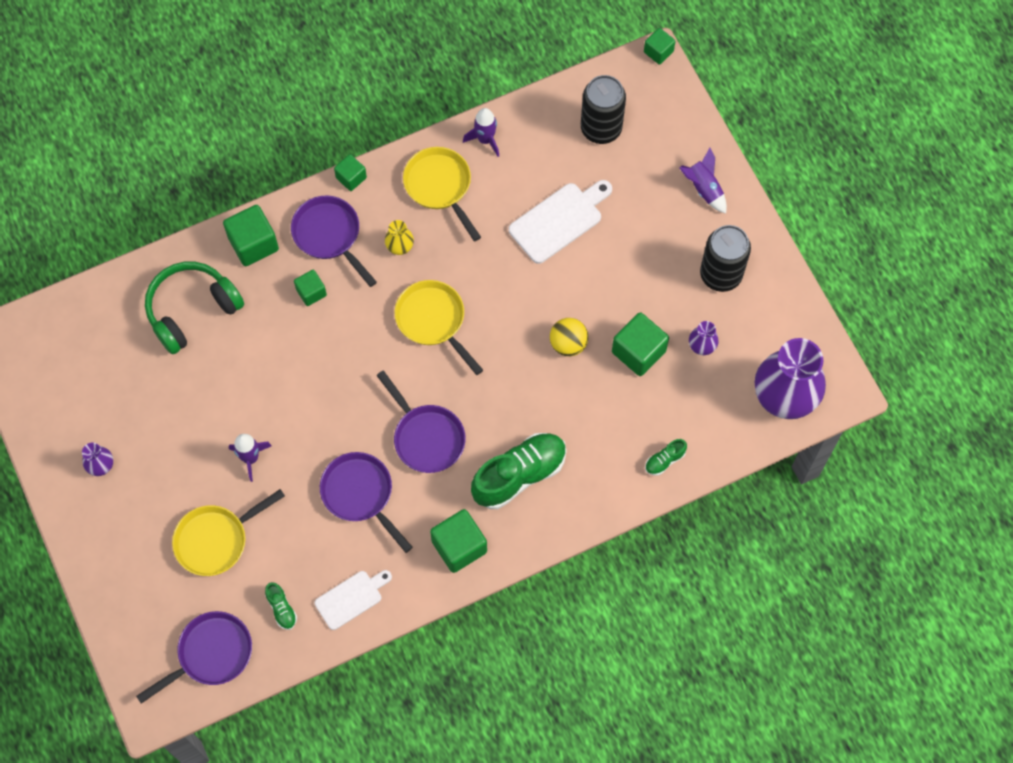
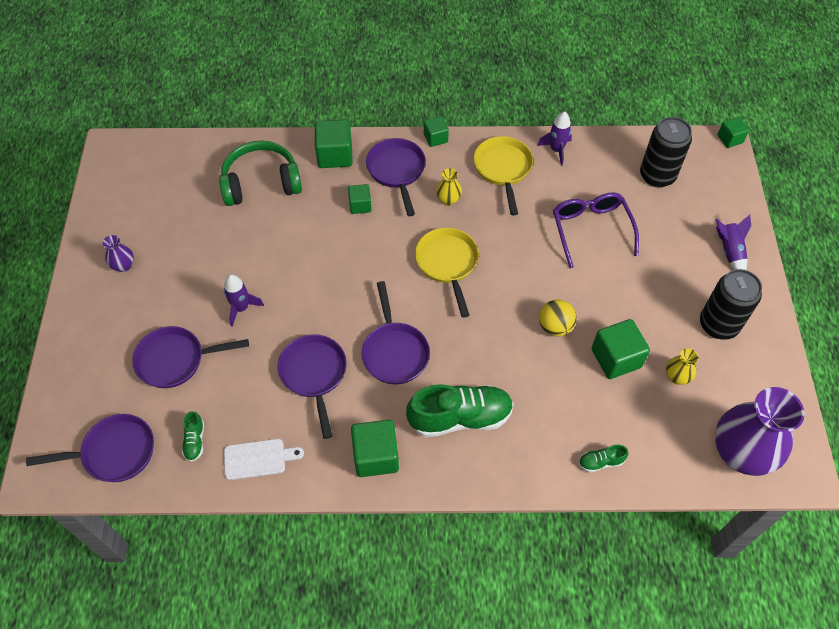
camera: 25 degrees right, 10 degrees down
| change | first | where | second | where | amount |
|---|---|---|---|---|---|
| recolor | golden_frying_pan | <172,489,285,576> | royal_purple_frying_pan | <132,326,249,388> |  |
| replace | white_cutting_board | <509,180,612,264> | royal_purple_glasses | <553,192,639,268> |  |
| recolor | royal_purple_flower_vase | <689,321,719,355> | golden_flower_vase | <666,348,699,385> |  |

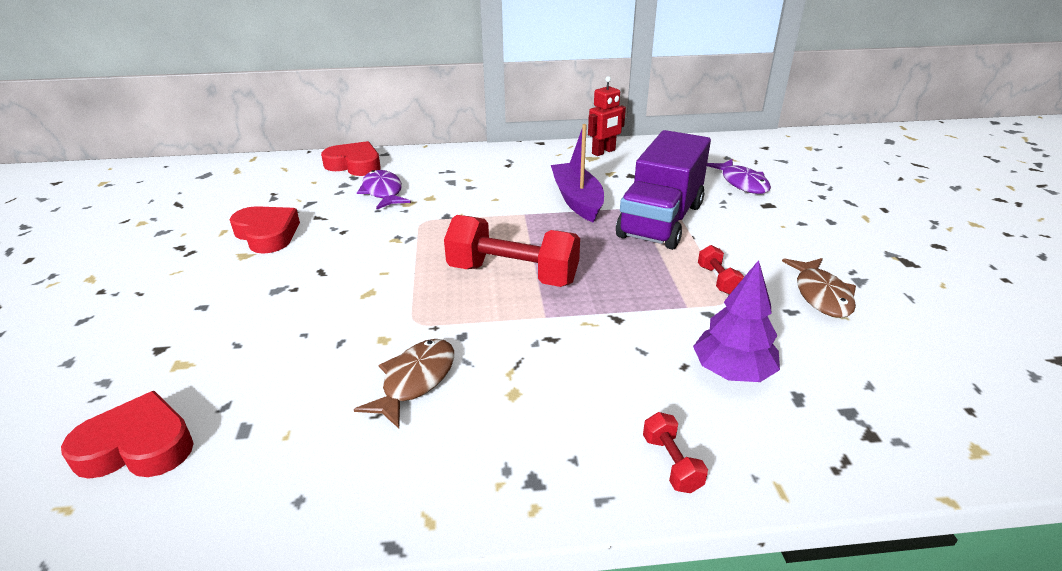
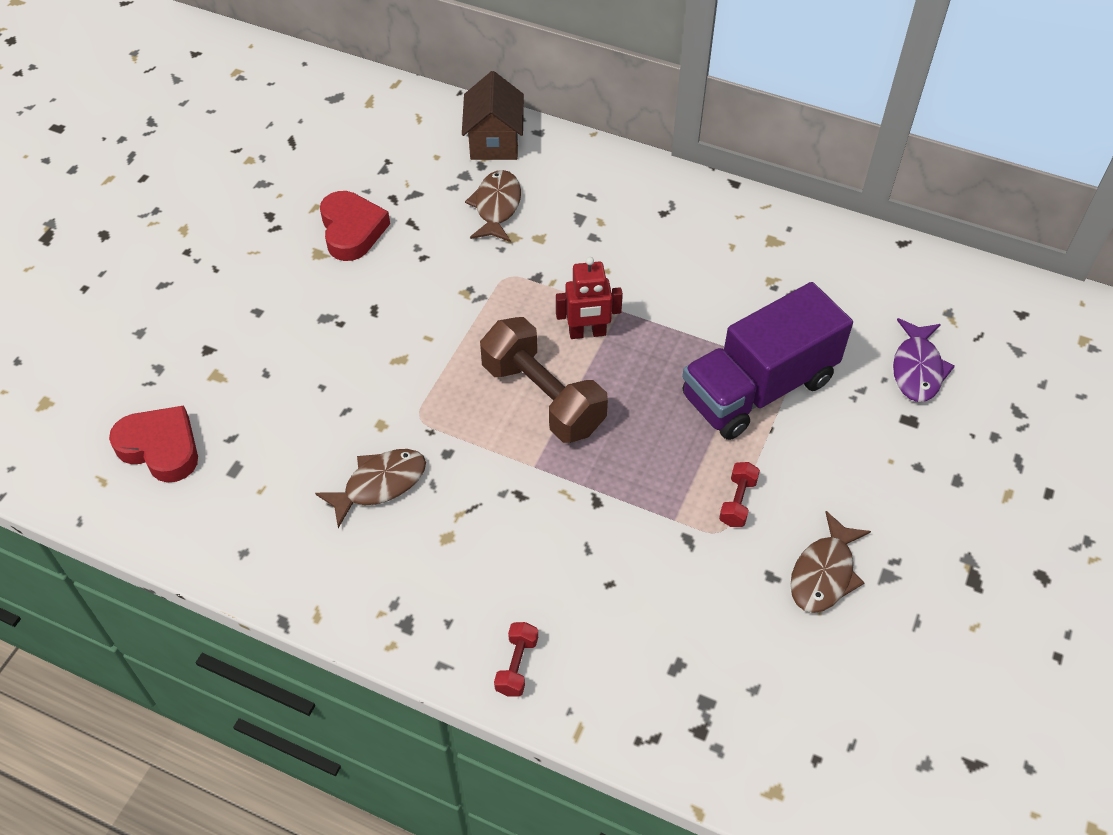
camera: 30 degrees right, 20 degrees up
| change | first | where | second | where | amount |
|---|---|---|---|---|---|
| replace | scarlet_heart_shape | <321,141,381,176> | dark_brown_cottage | <462,71,524,160> |  |
| recolor | royal_purple_fish_figure | <357,170,411,210> | dark_brown_fish_figure | <465,170,521,242> |  |
| recolor | scarlet_free_weight | <444,215,580,287> | dark_brown_free_weight | <480,317,608,443> |  |
| move | scarlet_robot | <588,76,626,156> |  | <556,257,623,339> |  |
| delete | royal_purple_toy_boat | <551,124,604,222> |  |  |  |
| delete | royal_purple_toy_tree | <693,260,780,382> |  |  |  |

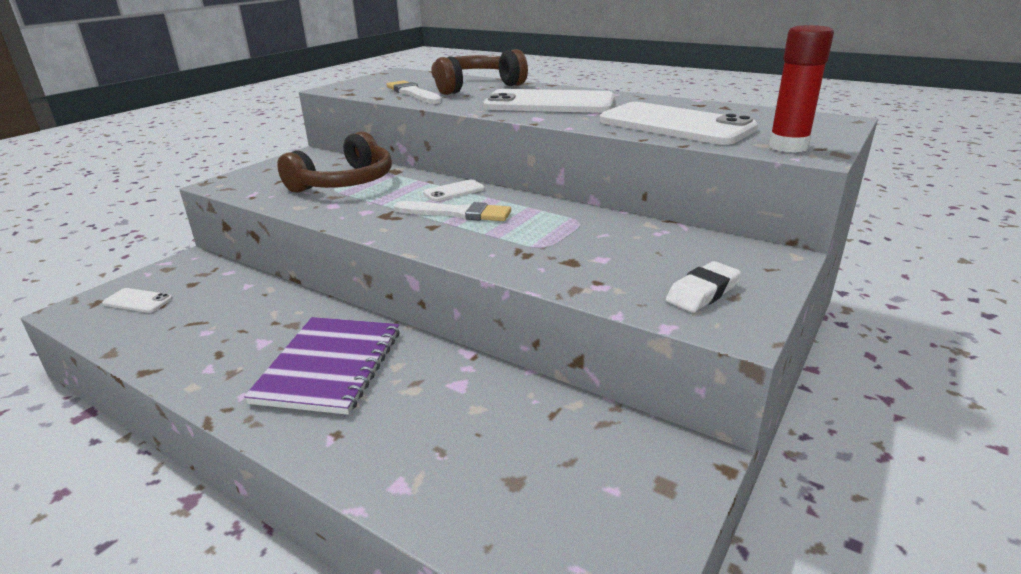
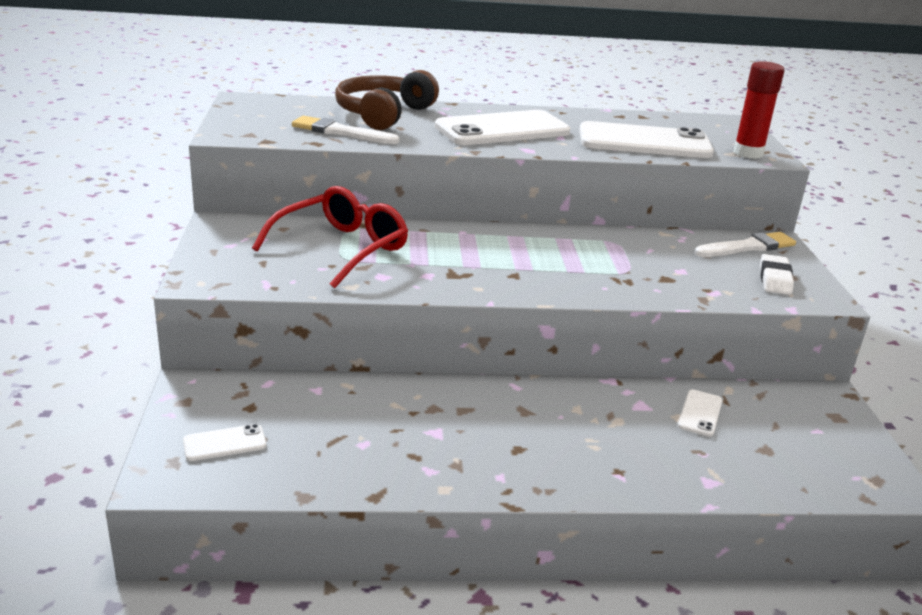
camera: 40 degrees left, 0 degrees up
| change | first | where | second | where | amount |
|---|---|---|---|---|---|
| replace | dark_brown_headphones | <277,132,392,193> | scarlet_glasses | <252,186,408,288> |  |
| move | white_smartphone | <423,179,485,201> |  | <678,390,723,436> |  |
| move | white_paint_brush | <394,201,511,221> |  | <695,232,796,257> |  |
| delete | royal_purple_exercise_book | <244,317,400,415> |  |  |  |

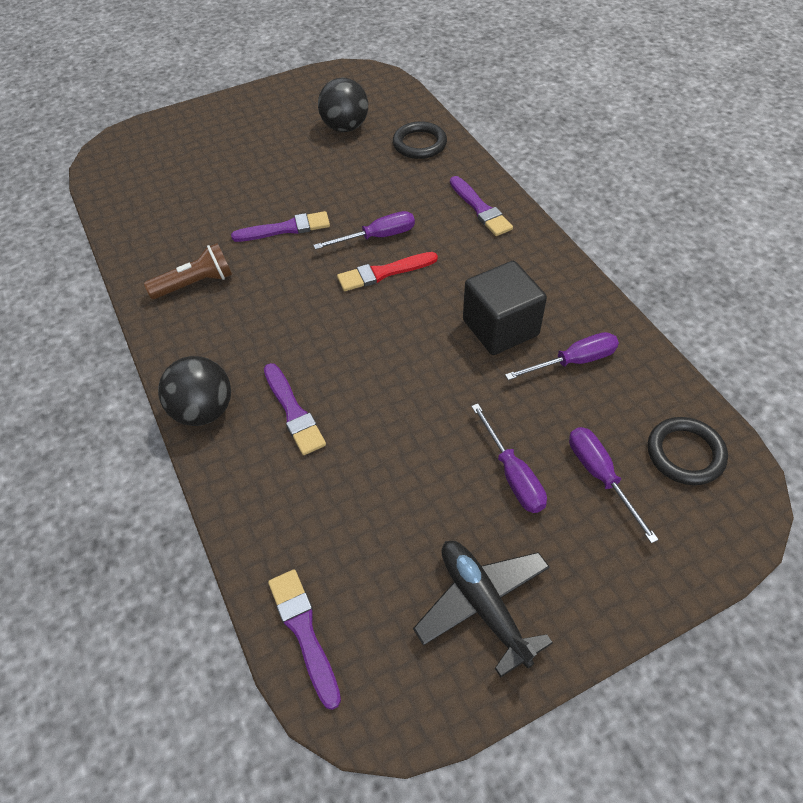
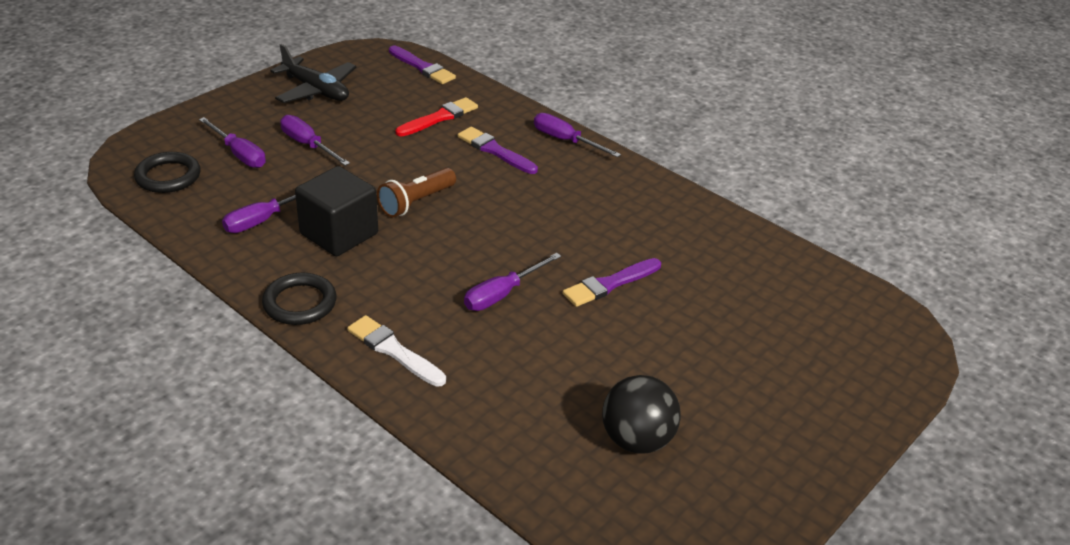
camera: 155 degrees right, 15 degrees down
| change | first | where | second | where | amount |
|---|---|---|---|---|---|
| move | jet-black_torus | <393,121,447,159> |  | <262,273,336,325> |  |
| recolor | royal_purple_paint_brush | <450,176,513,236> | white_paint_brush | <347,315,446,387> |  |
| move | dark_brown_flashlight | <144,243,232,299> |  | <377,168,456,218> |  |
| move | scarlet_paint_brush | <337,252,438,291> |  | <396,97,478,136> |  |
| replace | jet-black_play_ball | <158,356,231,426> | royal_purple_screwdriver | <534,113,621,157> |  |

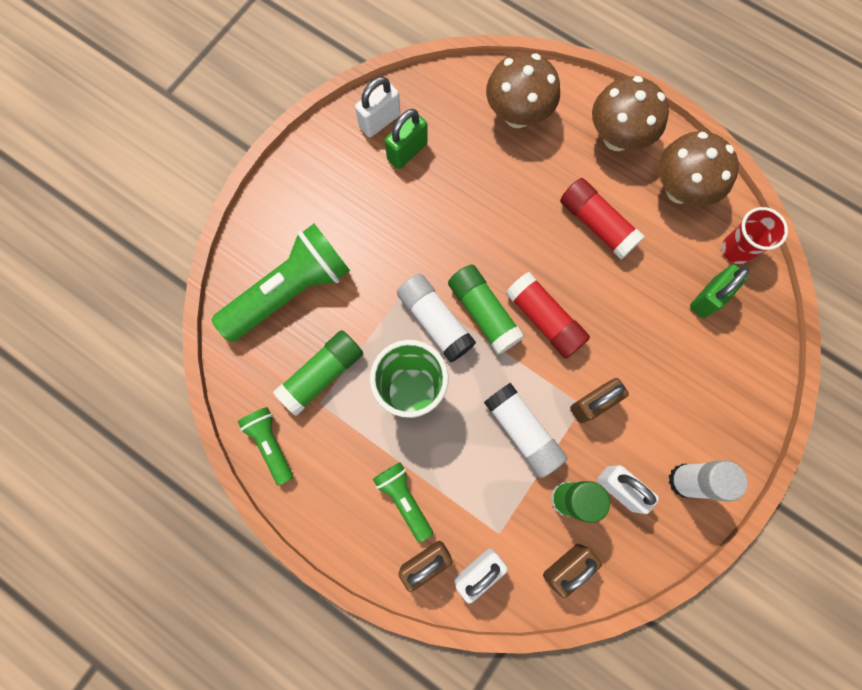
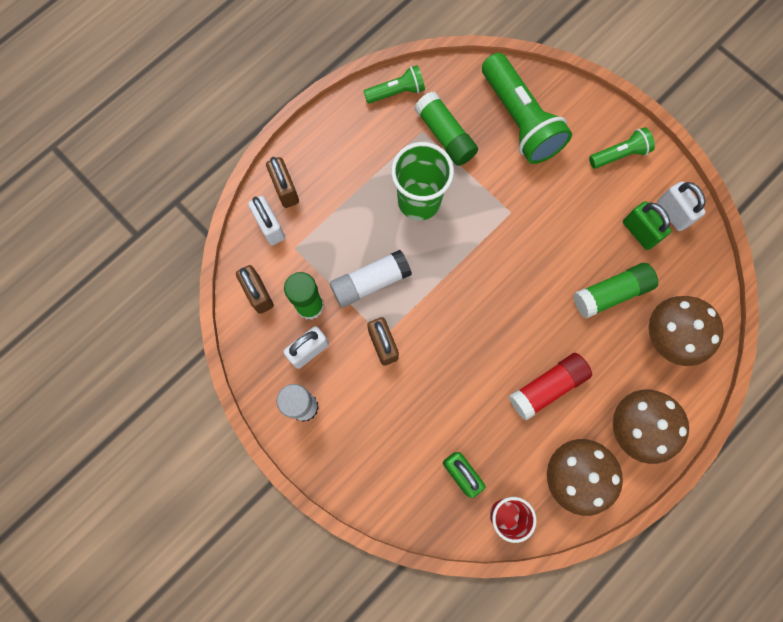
camera: 100 degrees right, 0 degrees up
| change | first | where | second | where | amount |
|---|---|---|---|---|---|
| move | leaf-green_glue | <448,265,525,354> |  | <573,263,658,318> |  |
| move | leaf-green_flashlight | <373,462,433,542> |  | <589,127,655,169> |  |
| delete | white_glue | <397,274,476,363> |  |  |  |
| delete | scarlet_glue | <506,272,590,358> |  |  |  |

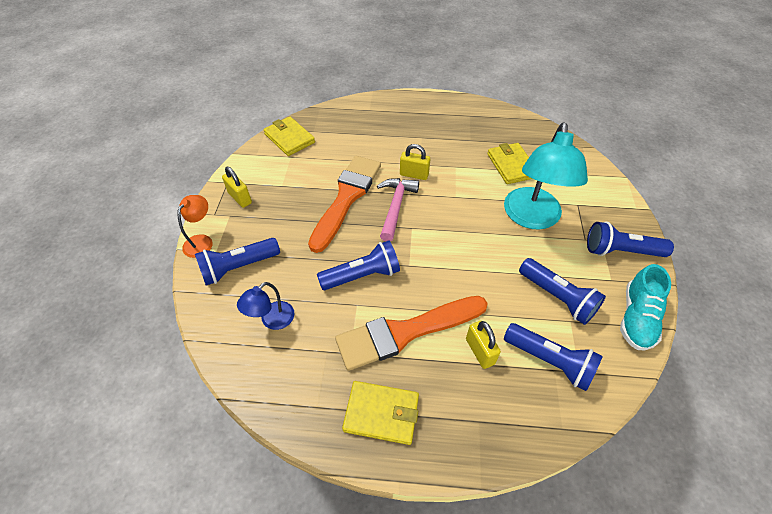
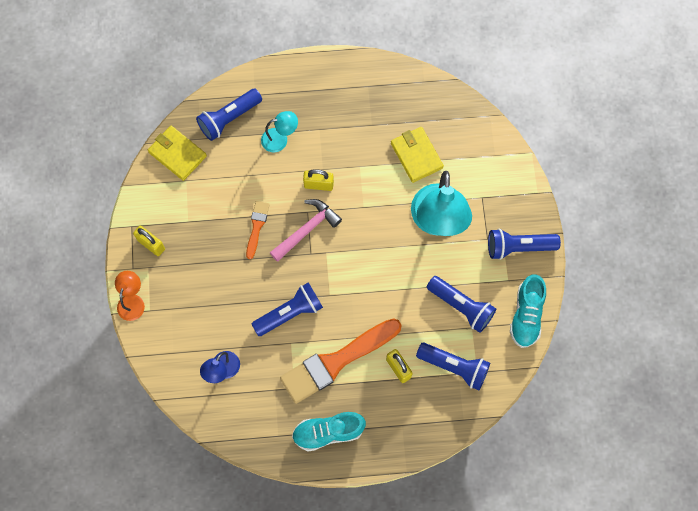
camera: 10 degrees left, 20 degrees up
| change | first | where | second | where | amount |
|---|---|---|---|---|---|
| move | blue_flashlight | <195,238,280,285> |  | <196,89,262,141> |  |
| resize | orange_paint_brush | <308,156,381,253> |  | <246,201,270,259> | x0.47 |
| insert |  |  | teal_lamp | <261,111,298,152> |  |
| rotate | rosy_hammer | <377,178,419,241> |  | <270,199,342,262> | 45 degrees clockwise |
| replace | golden_card_wallet | <342,381,419,445> | teal_sneaker | <292,412,366,451> |  |

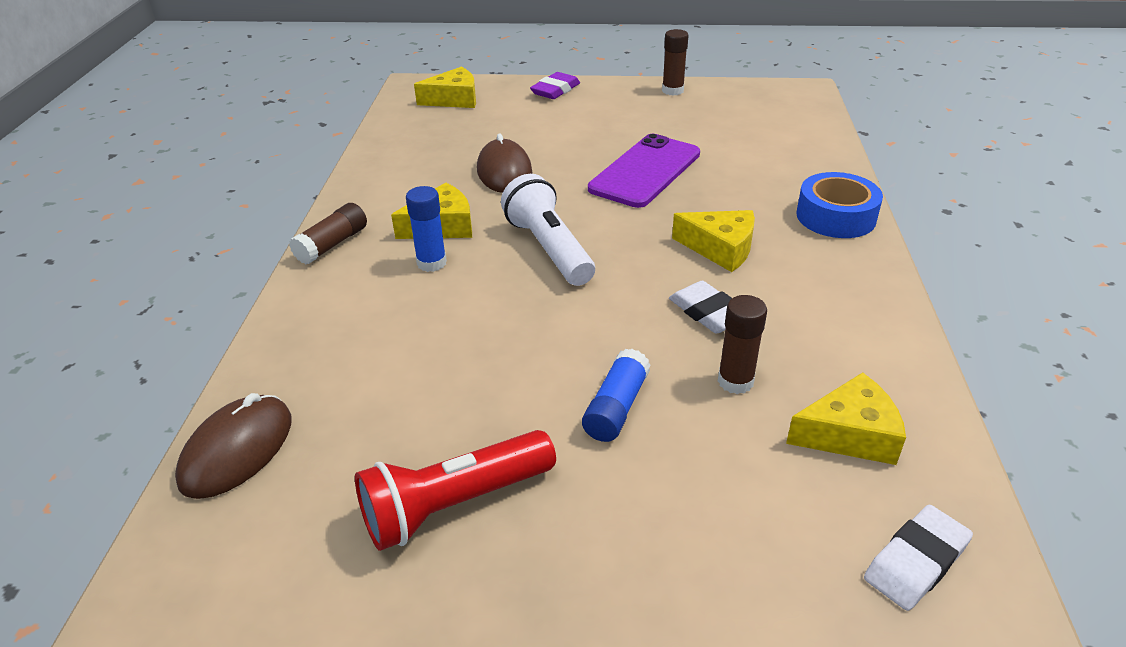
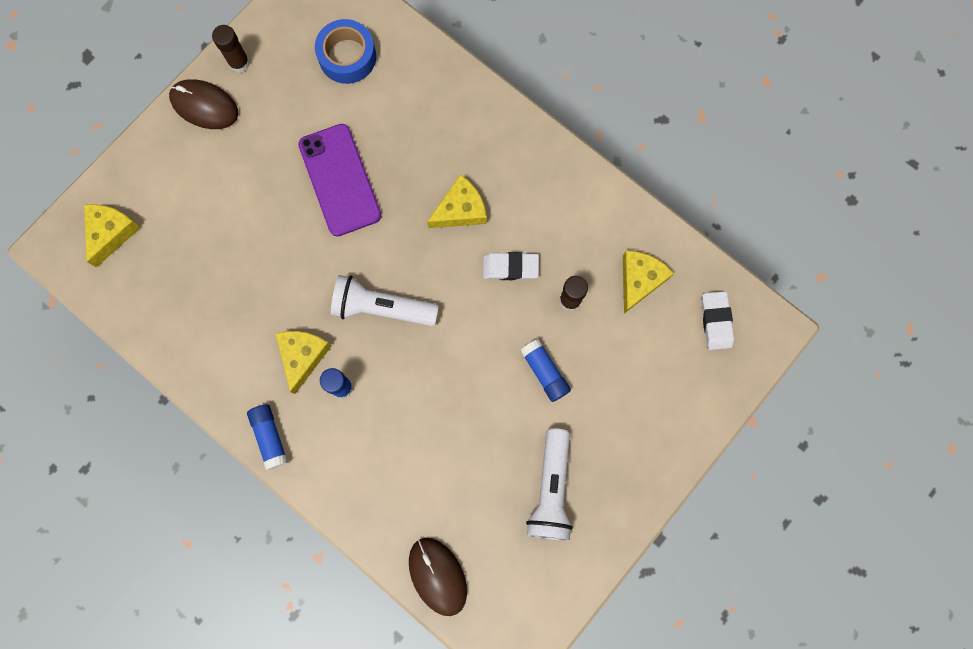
camera: 55 degrees left, 40 degrees up
| change | first | where | second | where | amount |
|---|---|---|---|---|---|
| move | dark_brown_PC_mouse | <477,133,532,193> |  | <169,79,238,129> |  |
| recolor | dark_brown_glue | <289,203,367,264> | blue_glue | <247,405,288,471> |  |
| move | blue_tape | <797,172,883,238> |  | <315,19,376,84> |  |
| recolor | scarlet_flashlight | <355,430,556,551> | white_flashlight | <526,428,573,541> |  |
| delete | royal_purple_eraser | <530,72,580,99> |  |  |  |

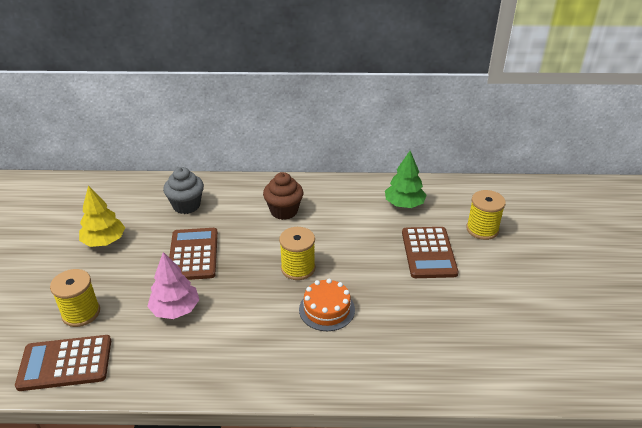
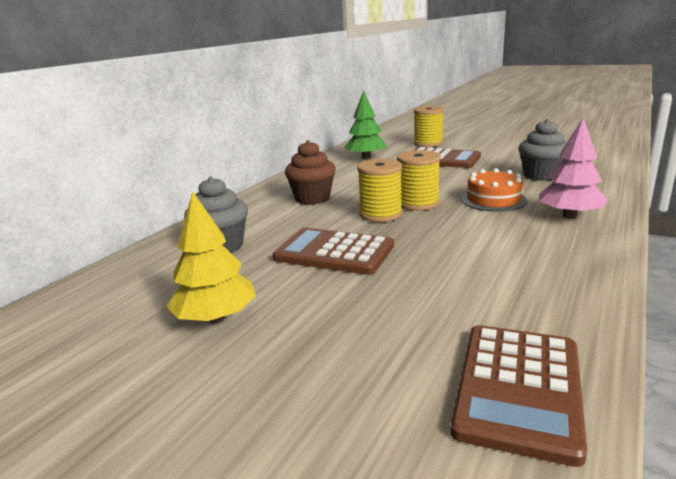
camera: 60 degrees left, 15 degrees down
| change | first | where | second | where | amount |
|---|---|---|---|---|---|
| move | golden_spool | <50,269,100,327> |  | <357,159,403,222> |  |
| insert |  |  | grey_cupcake | <518,119,567,181> |  |
| move | rosy_toy_tree | <147,252,199,319> |  | <539,118,608,219> |  |

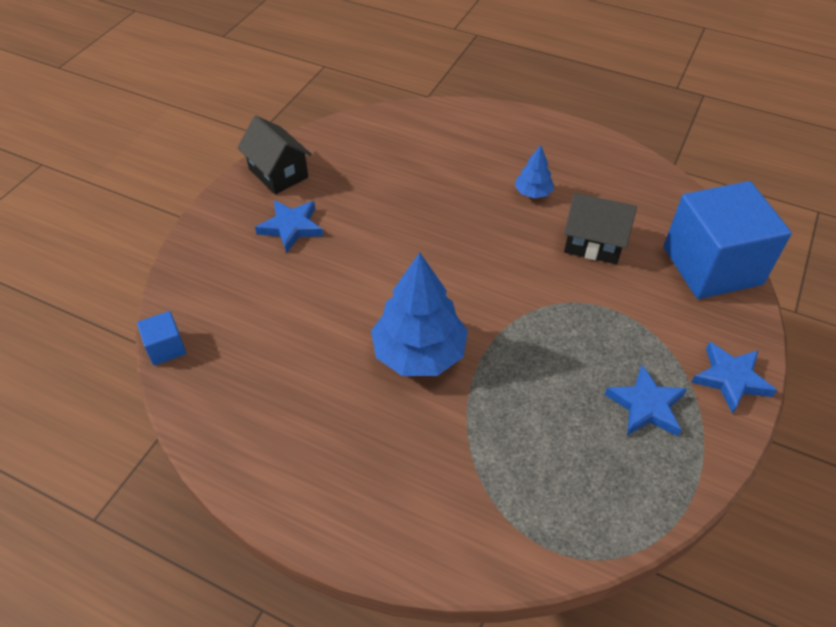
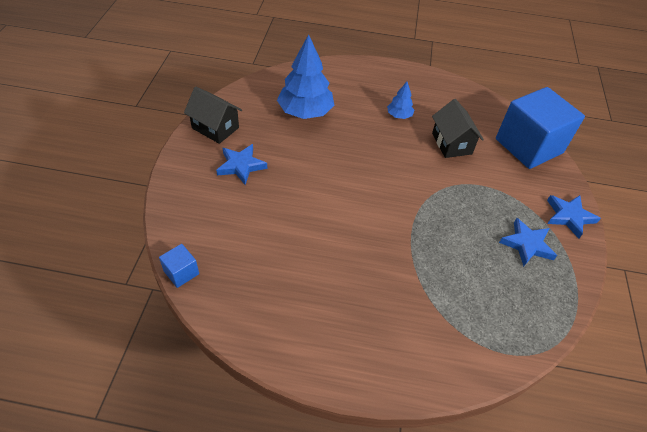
camera: 20 degrees left, 0 degrees up
| change | first | where | second | where | amount |
|---|---|---|---|---|---|
| move | blue_toy_tree | <371,252,468,376> |  | <277,34,334,119> |  |
| rotate | jet-black_cottage | <564,193,637,264> |  | <432,99,484,158> | 75 degrees clockwise |

